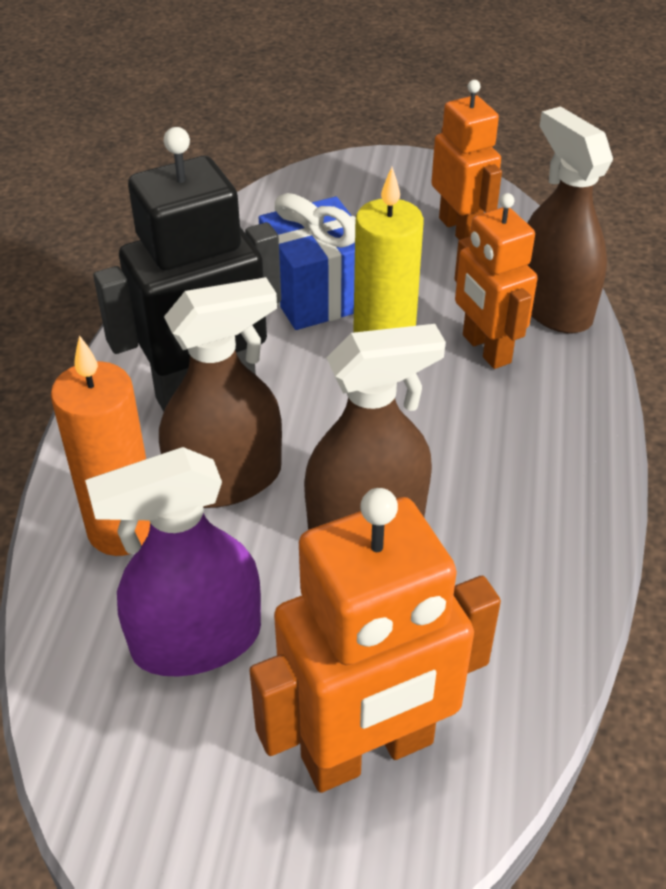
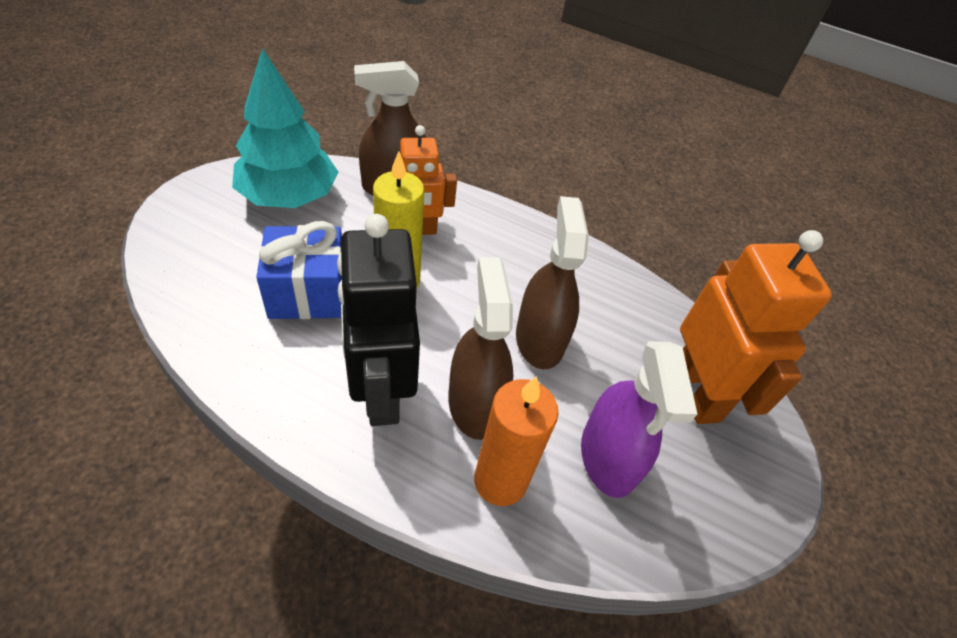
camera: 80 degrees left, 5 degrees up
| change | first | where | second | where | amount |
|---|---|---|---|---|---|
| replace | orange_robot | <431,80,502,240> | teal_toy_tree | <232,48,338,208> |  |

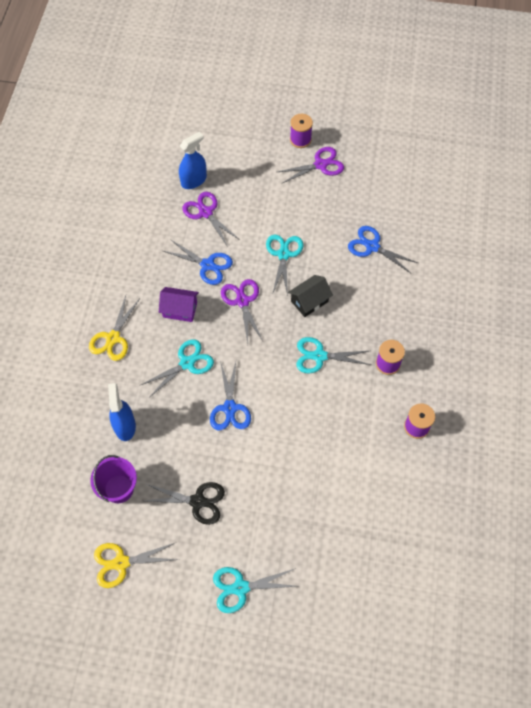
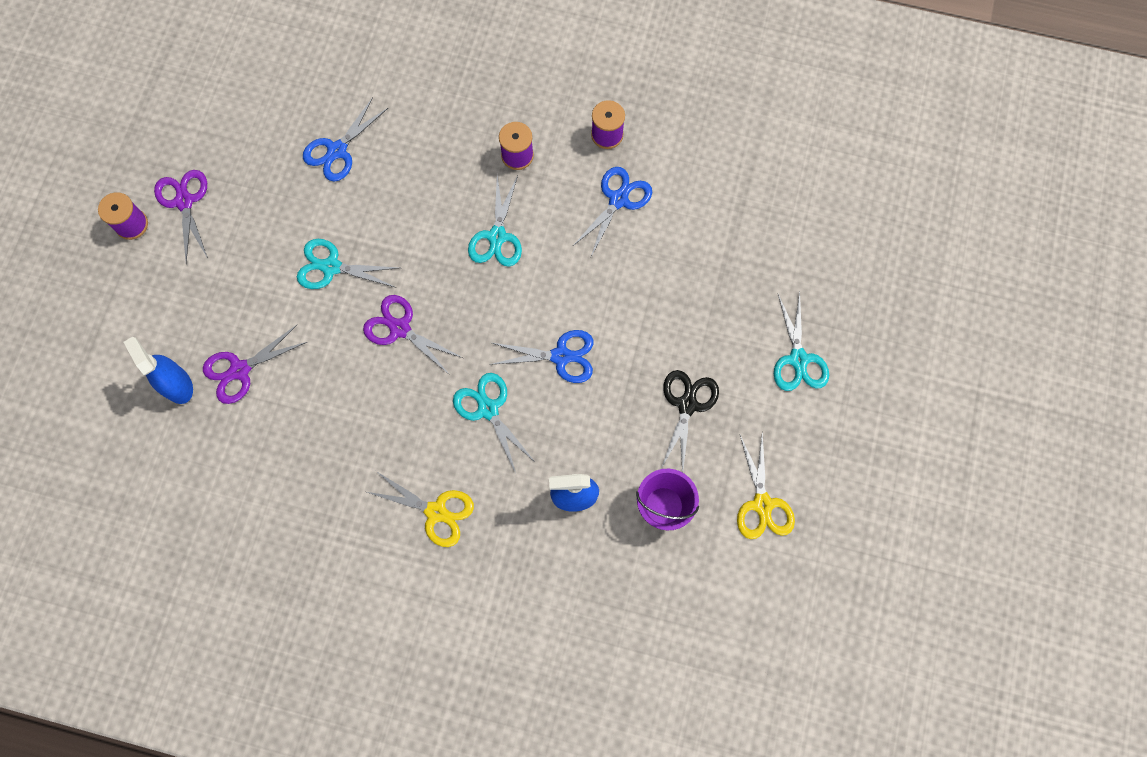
camera: 85 degrees left, 10 degrees up
| change | first | where | second | where | amount |
|---|---|---|---|---|---|
| rotate | royal_purple_scissors | <221,279,263,343> |  | <363,295,463,374> | 45 degrees clockwise |
| move | blue_scissors | <163,239,233,285> |  | <573,167,652,256> |  |
| delete | royal_purple_cottage | <159,287,199,322> |  |  |  |
| delete | jet-black_cottage | <288,275,333,317> |  |  |  |

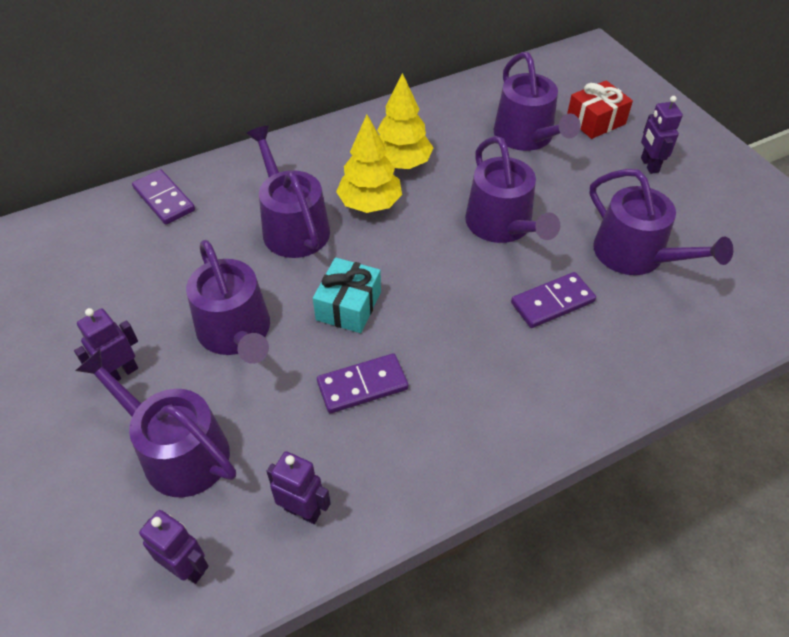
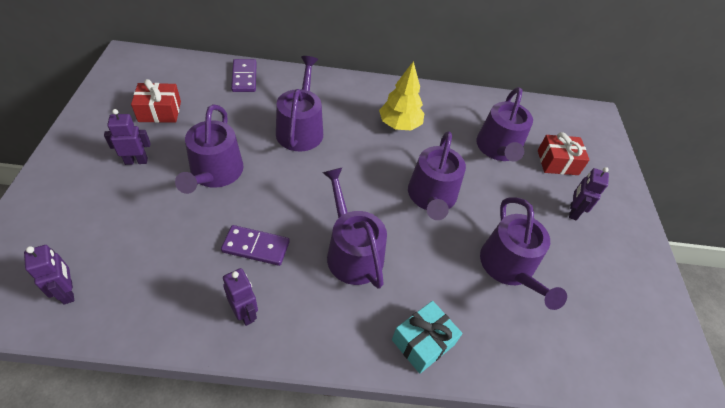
camera: 25 degrees right, 0 degrees up
| change | first | where | second | where | amount |
|---|---|---|---|---|---|
| insert |  |  | scarlet_present | <131,79,181,123> |  |
| move | royal_purple_robot | <266,451,331,524> |  | <223,268,258,326> |  |
| move | royal_purple_watering_can | <75,349,236,497> |  | <322,167,387,289> |  |
| move | teal_present | <313,257,381,333> |  | <392,301,462,374> |  |
| delete | golden_toy_tree | <336,115,402,213> |  |  |  |
| delete | royal_purple_domino_tile | <511,272,596,328> |  |  |  |

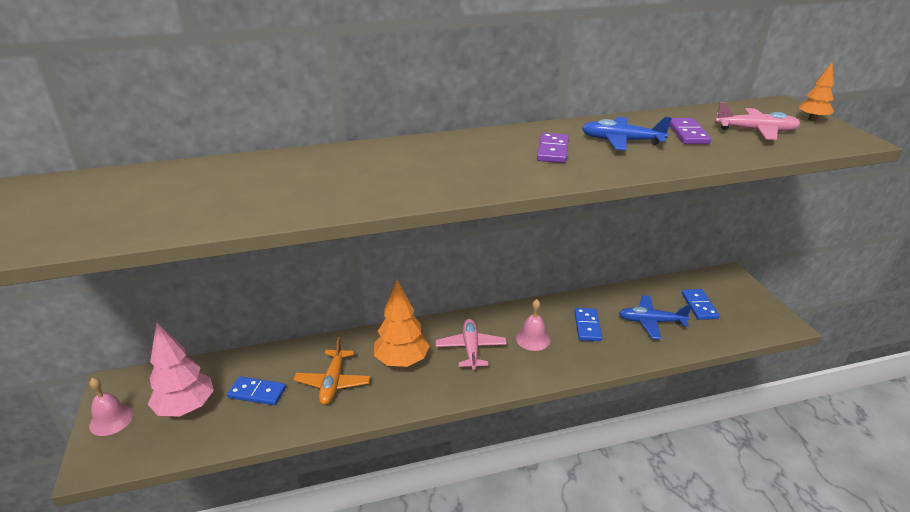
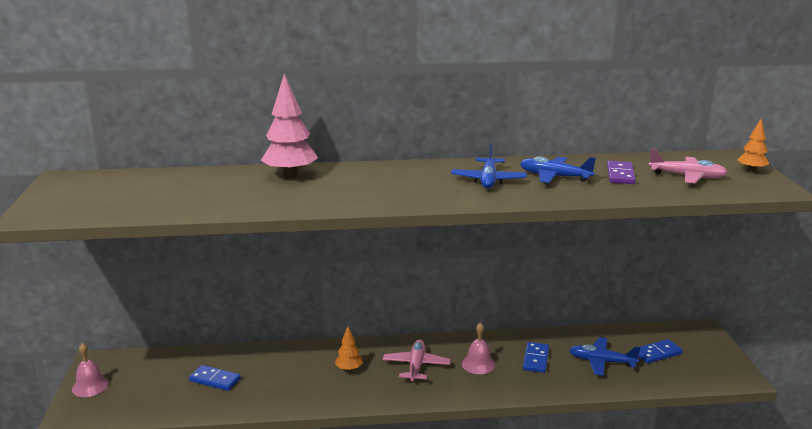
camera: 10 degrees right, 10 degrees down
| change | first | where | second | where | amount |
|---|---|---|---|---|---|
| move | rosy_toy_tree | <148,322,214,417> |  | <261,74,318,178> |  |
| resize | orange_toy_tree | <374,279,430,367> |  | <335,326,363,372> | x0.54 |
| replace | royal_purple_domino_tile | <537,133,569,163> | blue_aeroplane | <451,143,527,189> |  |
| rotate | blue_domino_tile | <682,289,719,320> |  | <638,339,683,363> | 60 degrees clockwise |
| delete | orange_aeroplane | <293,337,371,405> |  |  |  |

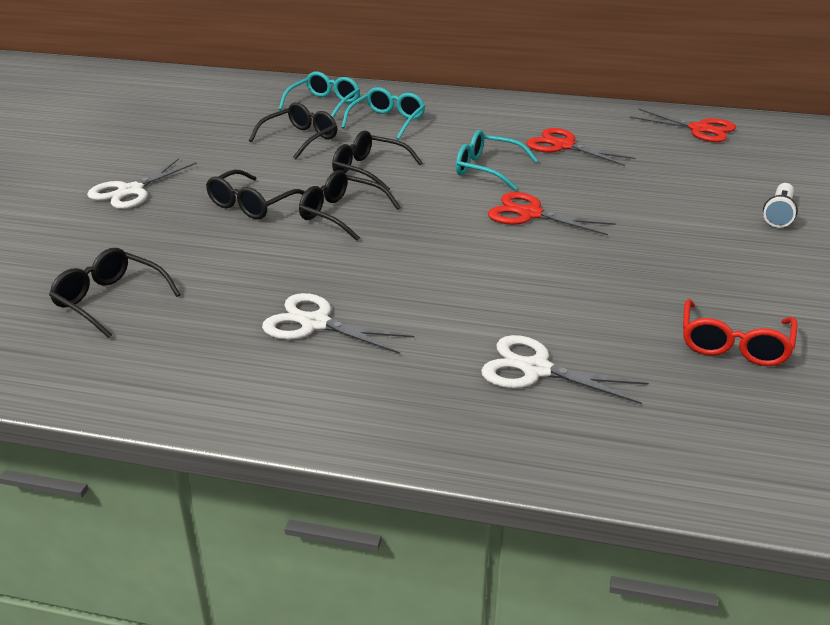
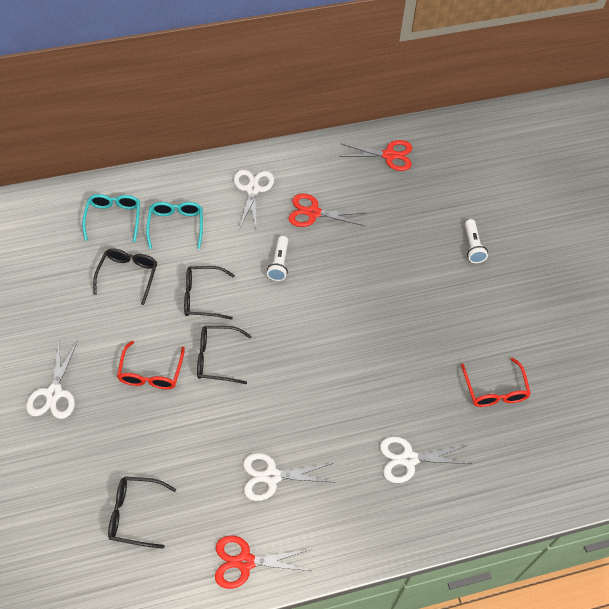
camera: 30 degrees left, 25 degrees up
| change | first | where | second | where | amount |
|---|---|---|---|---|---|
| recolor | jet-black_glasses | <206,169,305,219> | scarlet_glasses | <117,341,185,389> |  |
| move | scarlet_scissors | <488,192,616,235> |  | <215,536,311,589> |  |
| insert |  |  | white_scissors | <234,170,274,229> |  |
| replace | teal_glasses | <456,130,538,190> | white_flashlight | <267,236,288,281> |  |

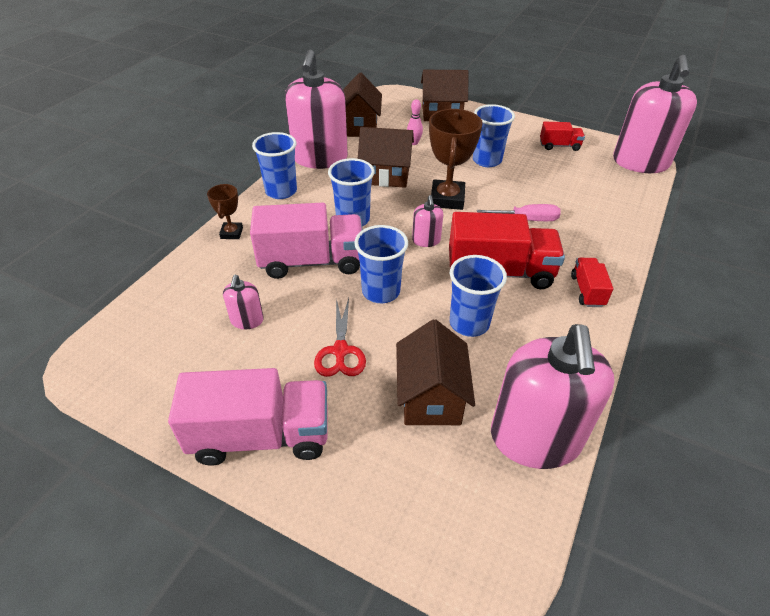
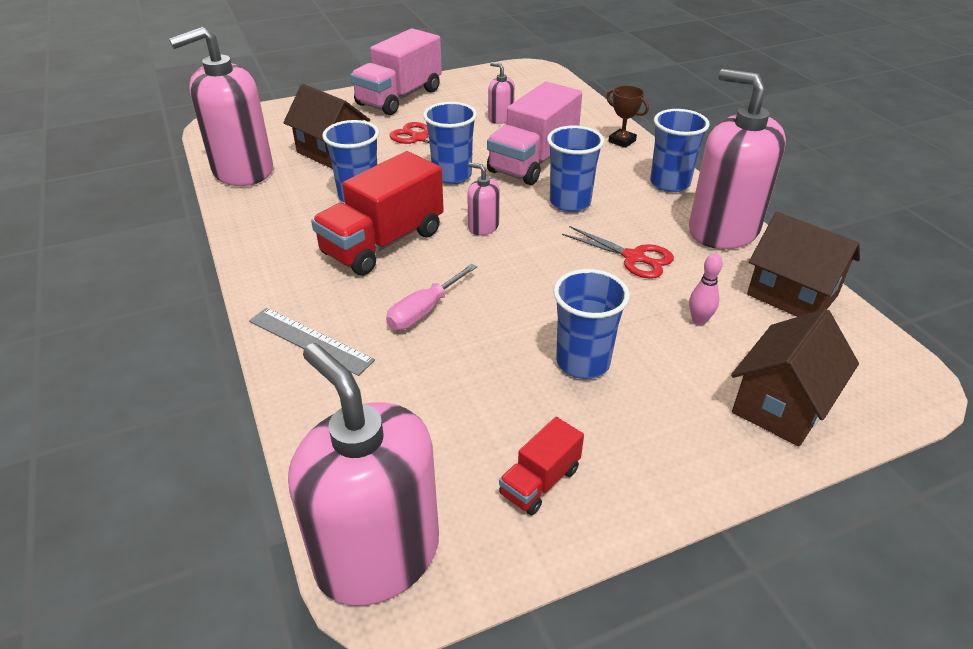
camera: 130 degrees right, 5 degrees down
| change | first | where | second | where | amount |
|---|---|---|---|---|---|
| rotate | rosy_pump_bottle | <491,324,614,469> |  | <169,27,273,186> | 75 degrees counterclockwise |
| insert |  |  | grey_measuring_stick | <249,308,375,376> |  |
| replace | dark_brown_cottage | <358,127,414,188> | scarlet_scissors | <562,226,674,279> |  |
| delete | dark_brown_award_cup | <429,109,483,210> |  |  |  |
| delete | scarlet_truck | <571,258,613,307> |  |  |  |

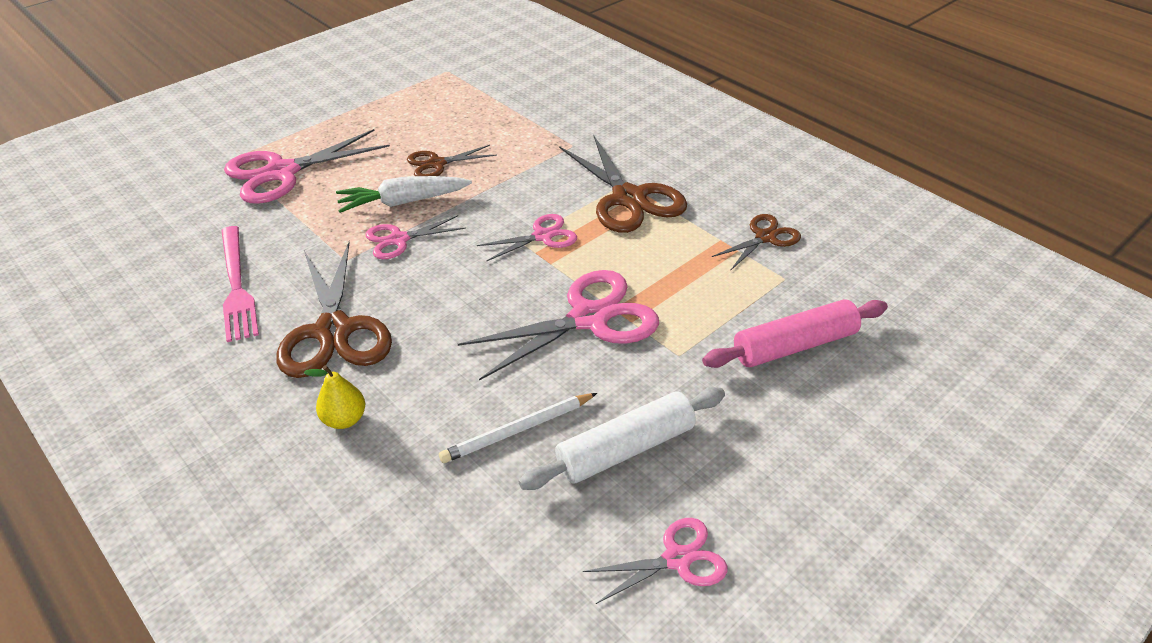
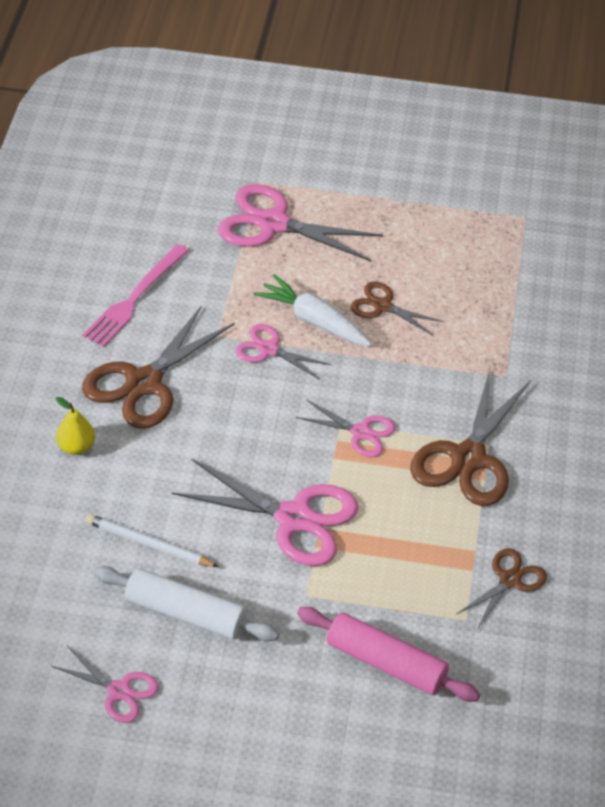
camera: 50 degrees right, 5 degrees up
| change | first | where | second | where | amount |
|---|---|---|---|---|---|
| rotate | dark_brown_scissors | <712,214,801,271> |  | <457,548,547,630> | 60 degrees counterclockwise |

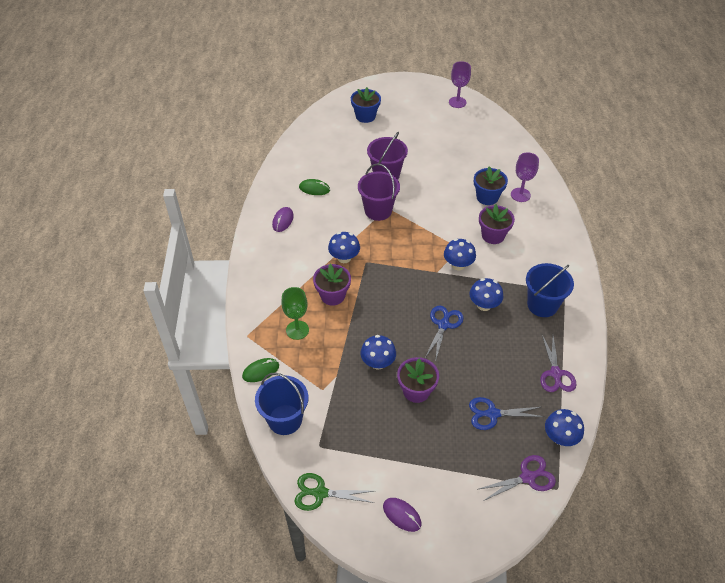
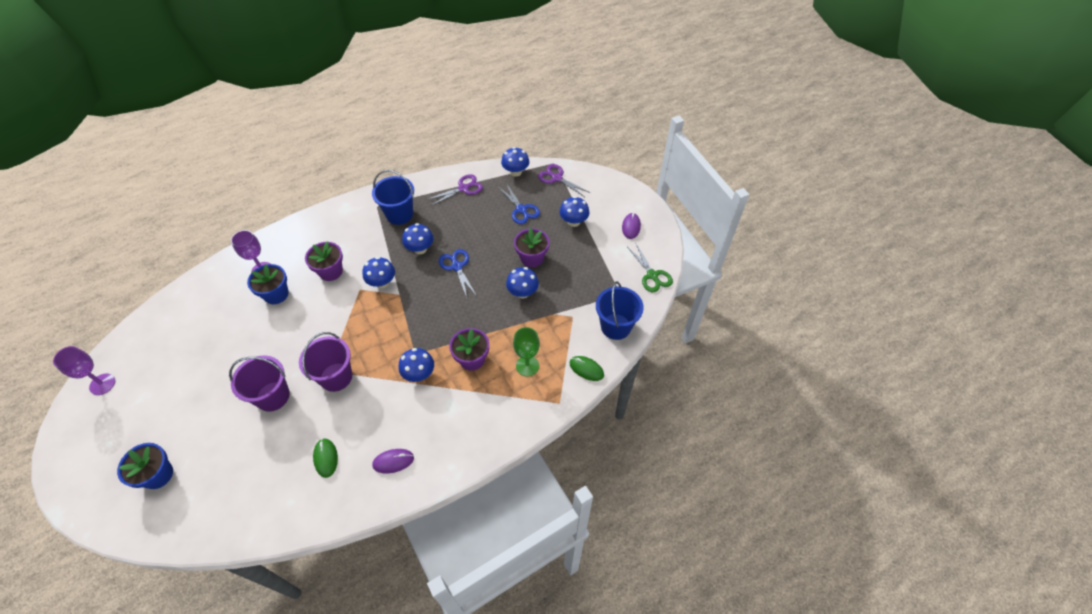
camera: 120 degrees left, 5 degrees up
| change | first | where | second | where | amount |
|---|---|---|---|---|---|
| rotate | blue_scissors | <425,306,464,362> |  | <439,249,477,298> | 75 degrees clockwise |
| insert |  |  | blue_mushroom | <559,196,589,227> |  |

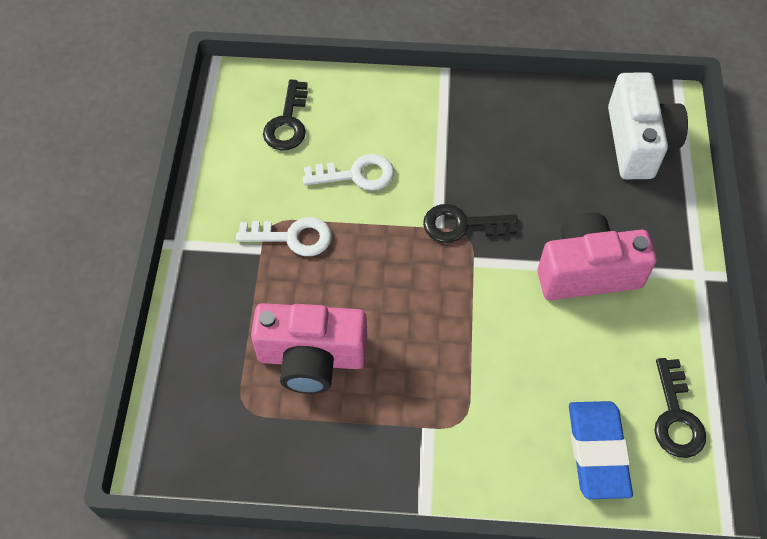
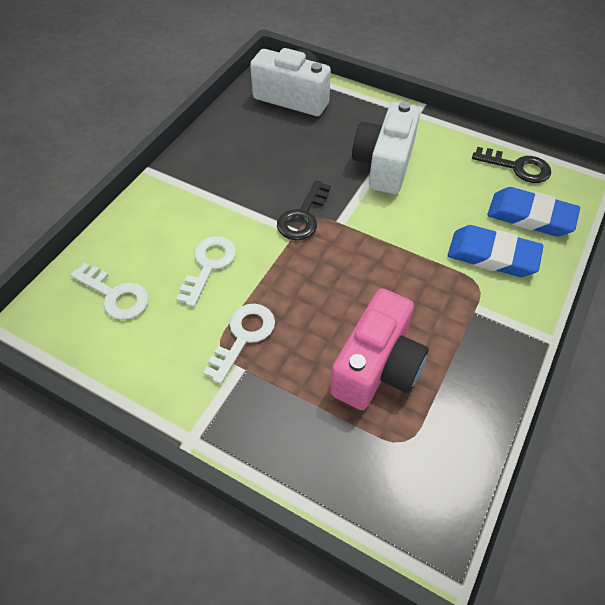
camera: 65 degrees left, 5 degrees down
| change | first | where | second | where | amount |
|---|---|---|---|---|---|
| recolor | jet-black_door_key | <263,80,308,151> | white_door_key | <70,263,149,320> |  |
| recolor | rosy_compact_camera | <537,213,657,300> | white_compact_camera | <352,101,420,194> |  |
| insert |  |  | blue_eraser | <448,225,543,277> |  |

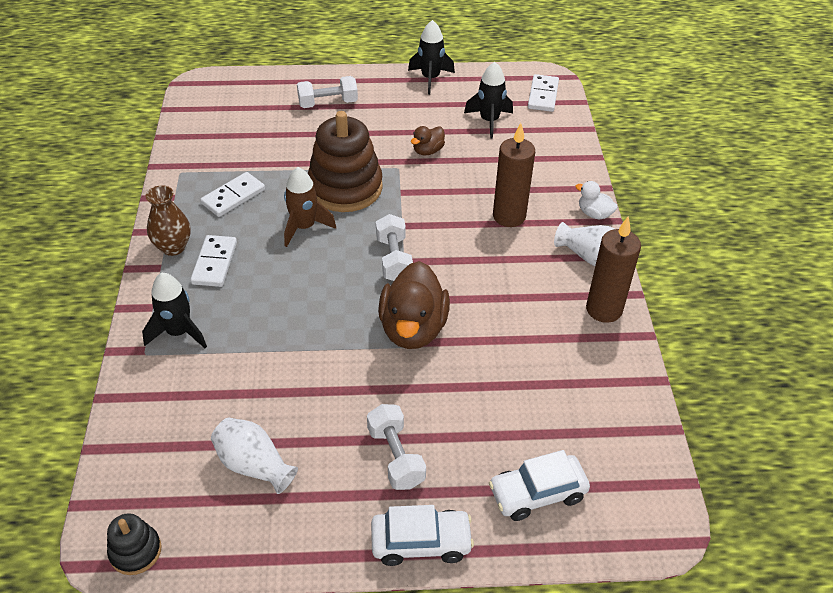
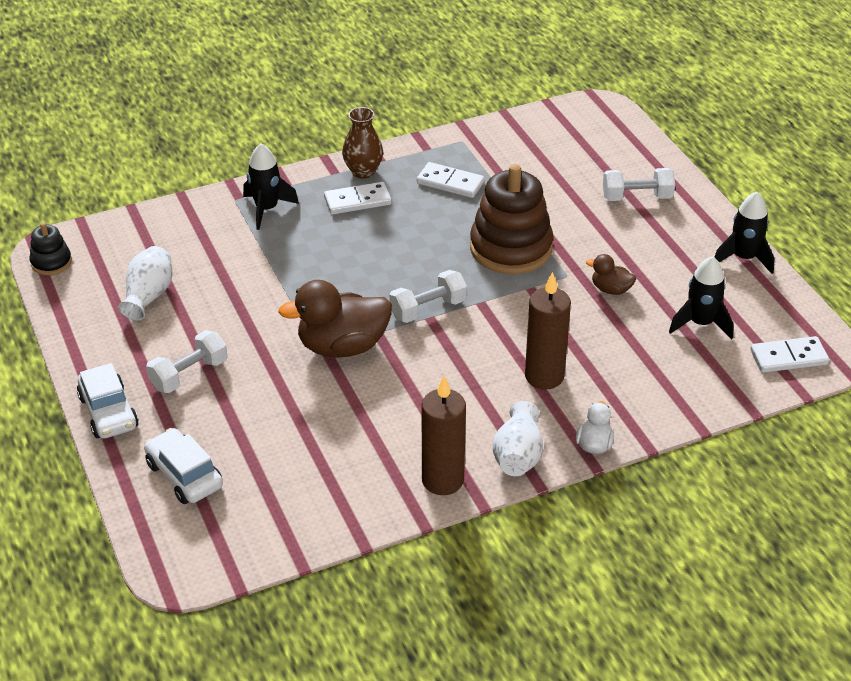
camera: 70 degrees right, 5 degrees down
| change | first | where | second | where | amount |
|---|---|---|---|---|---|
| rotate | white_free_weight | <297,76,358,108> |  | <603,168,675,201> | 60 degrees counterclockwise |
| delete | dark_brown_spaceship | <284,167,336,247> |  |  |  |

